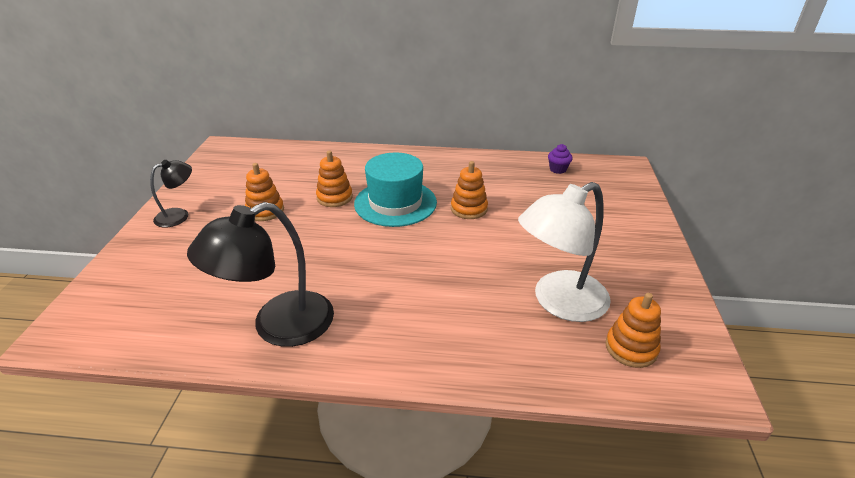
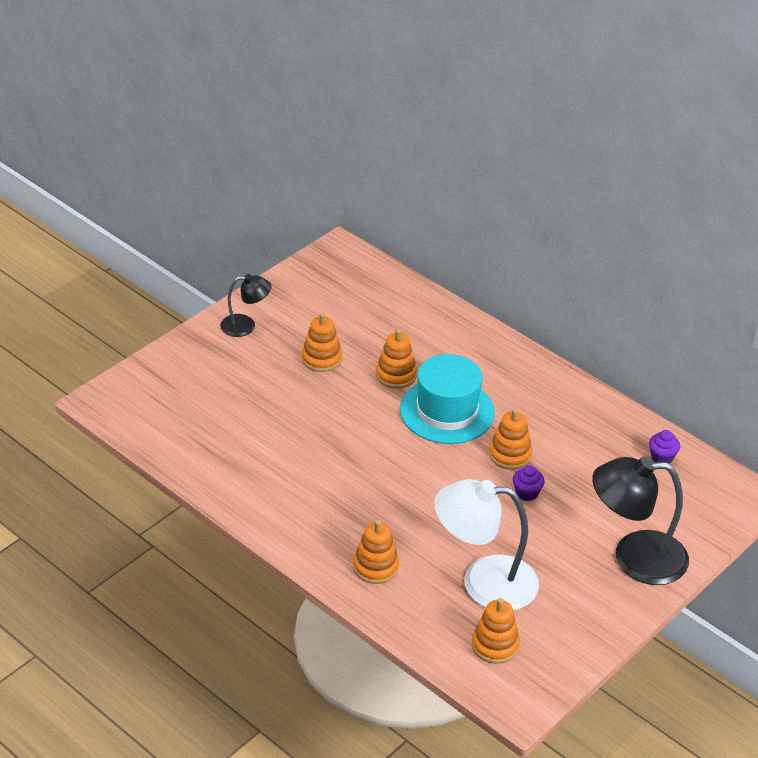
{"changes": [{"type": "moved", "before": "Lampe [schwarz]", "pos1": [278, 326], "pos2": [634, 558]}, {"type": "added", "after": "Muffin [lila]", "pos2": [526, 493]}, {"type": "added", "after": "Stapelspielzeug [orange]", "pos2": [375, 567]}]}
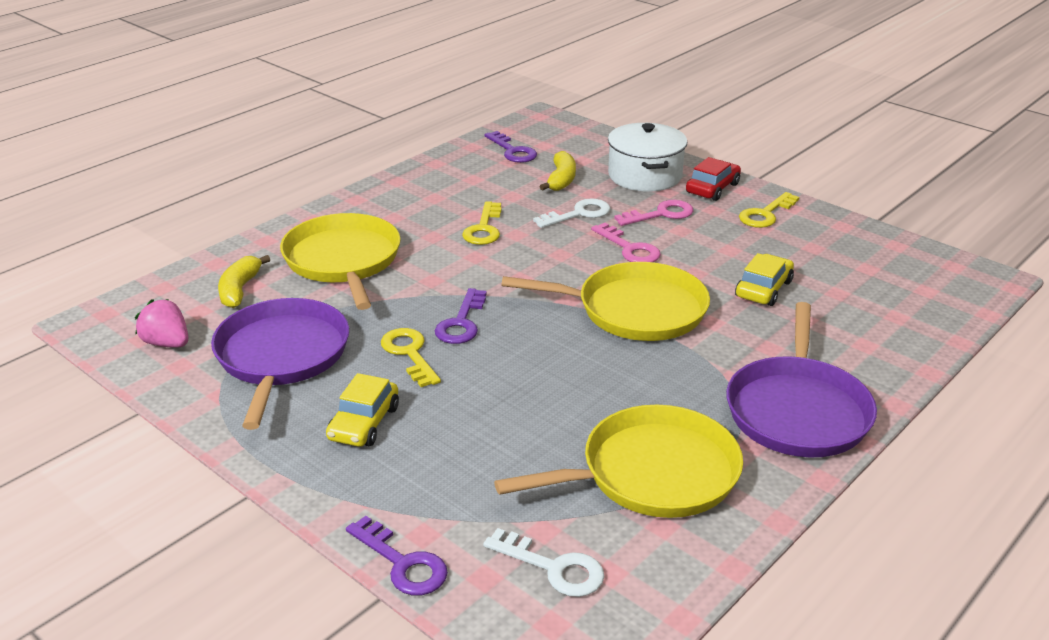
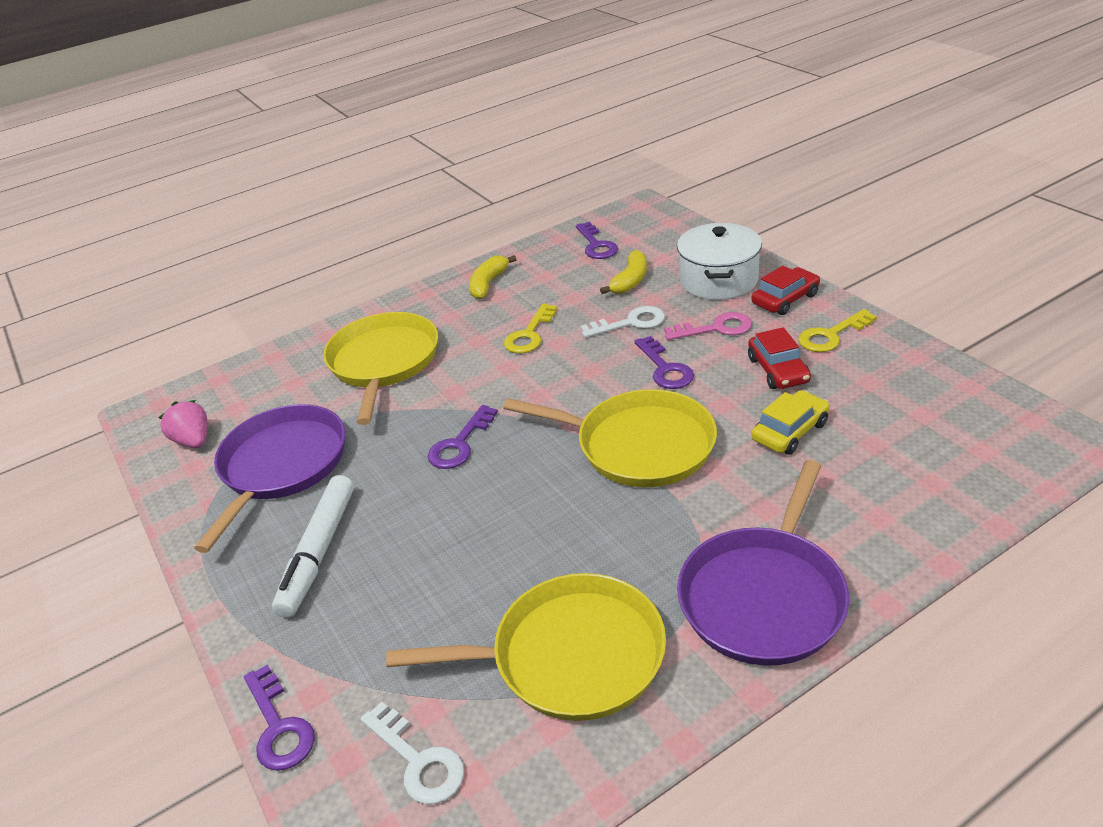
{"changes": [{"type": "recoloured", "before": "Schlüssel [rosa]", "after": "Schlüssel [lila]", "pos1": [629, 248], "pos2": [665, 368]}, {"type": "moved", "before": "Banane [gelb]", "pos1": [240, 289], "pos2": [488, 284]}, {"type": "removed", "before": "Schlüssel [gelb]", "pos1": [409, 354]}, {"type": "replaced", "before": "Auto [gelb]", "after": "Filzstift [weiß]", "pos1": [364, 423], "pos2": [319, 552]}, {"type": "added", "after": "Auto [rot]", "pos2": [778, 370]}]}
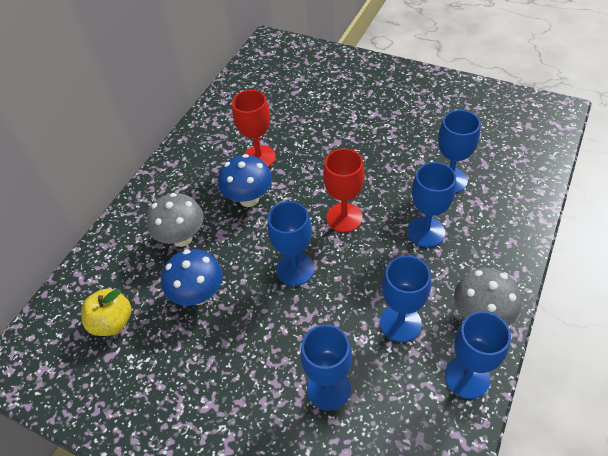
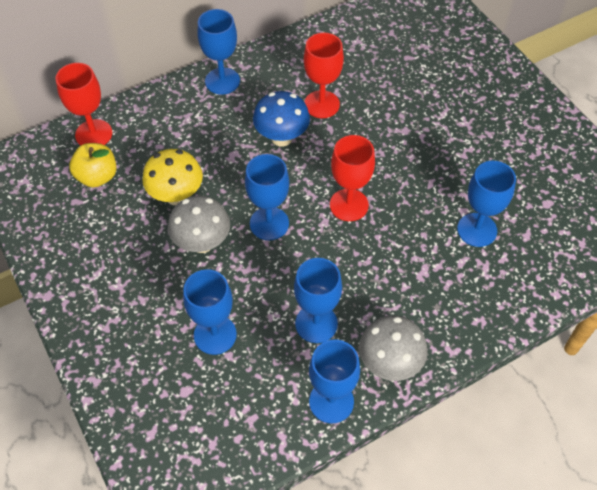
{"changes": [{"type": "moved", "before": "Kelch [blau]", "pos1": [426, 232], "pos2": [222, 81]}, {"type": "moved", "before": "Pilz [grau]", "pos1": [182, 238], "pos2": [202, 243]}, {"type": "recoloured", "before": "Pilz [blau]", "after": "Pilz [gelb]", "pos1": [199, 295], "pos2": [176, 196]}, {"type": "added", "after": "Kelch [rot]", "pos2": [93, 134]}]}
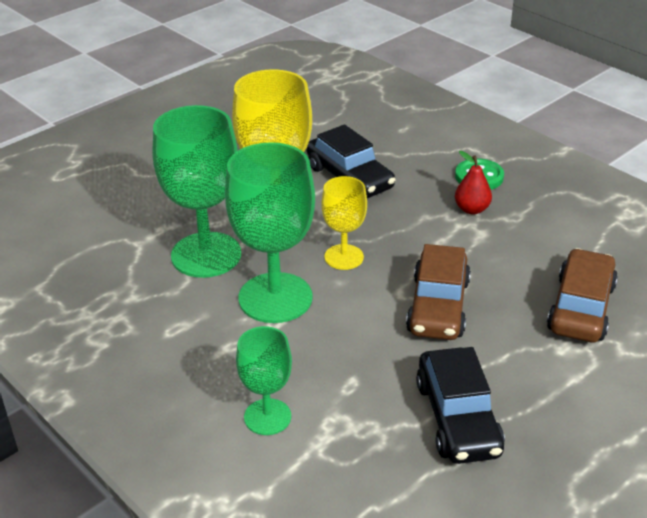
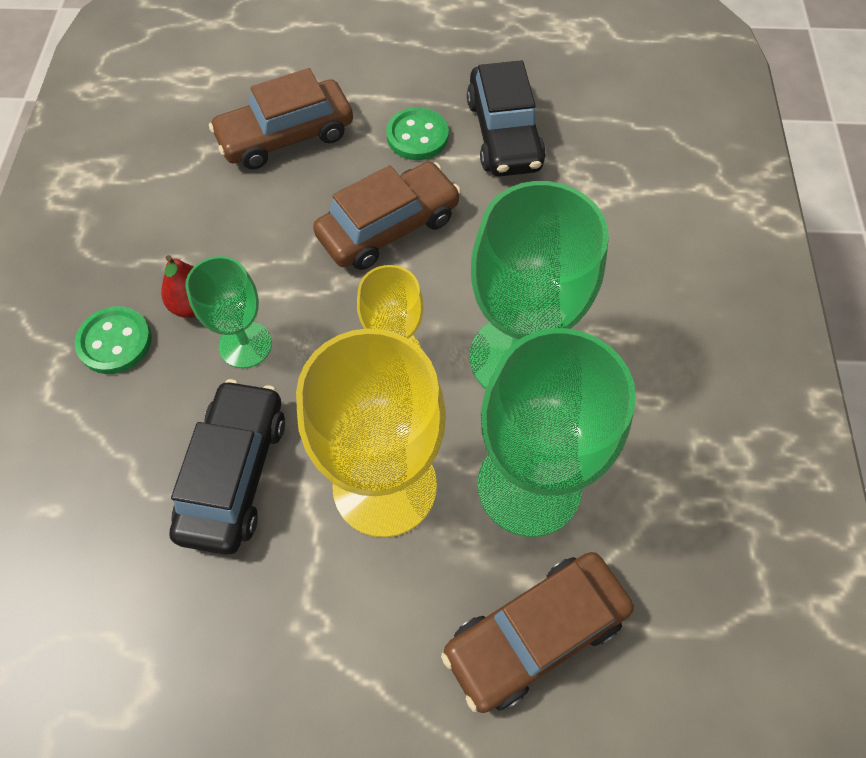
{"changes": [{"type": "moved", "before": "Kelch [grün]", "pos1": [267, 417], "pos2": [245, 344]}, {"type": "turned", "before": "Auto [schwarz]", "pos1": [457, 418], "pos2": [503, 134], "turn": 135}, {"type": "added", "after": "Knopf [grün]", "pos2": [417, 136]}, {"type": "added", "after": "Auto [braun]", "pos2": [535, 633]}]}
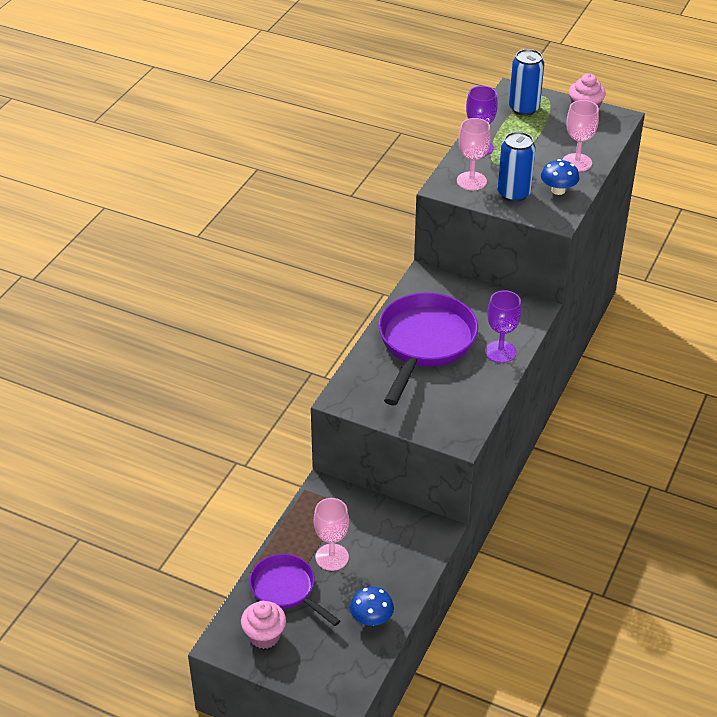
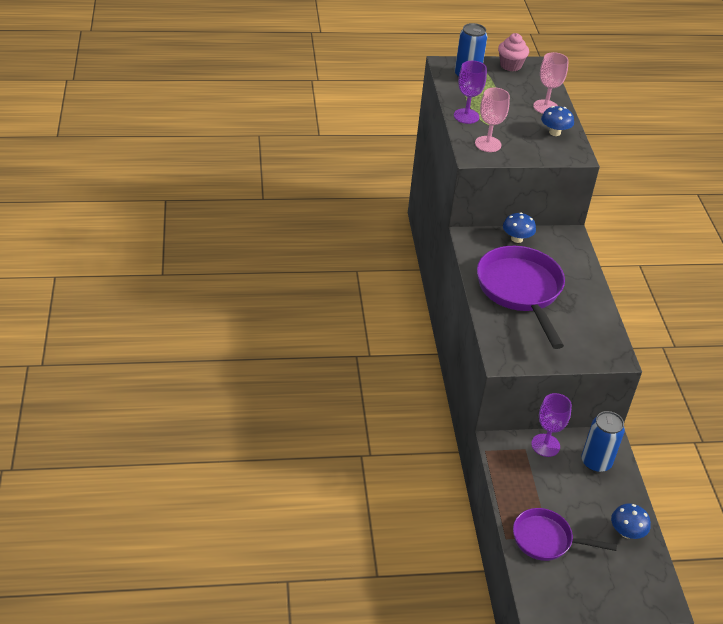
{"changes": [{"type": "moved", "before": "Dose [blau]", "pos1": [513, 194], "pos2": [596, 462]}, {"type": "moved", "before": "Kelch [lila]", "pos1": [500, 352], "pos2": [545, 445]}, {"type": "removed", "before": "Kelch [rosa]", "pos1": [332, 557]}, {"type": "removed", "before": "Muffin [rosa]", "pos1": [264, 636]}, {"type": "added", "after": "Pilz [blau]", "pos2": [517, 239]}]}
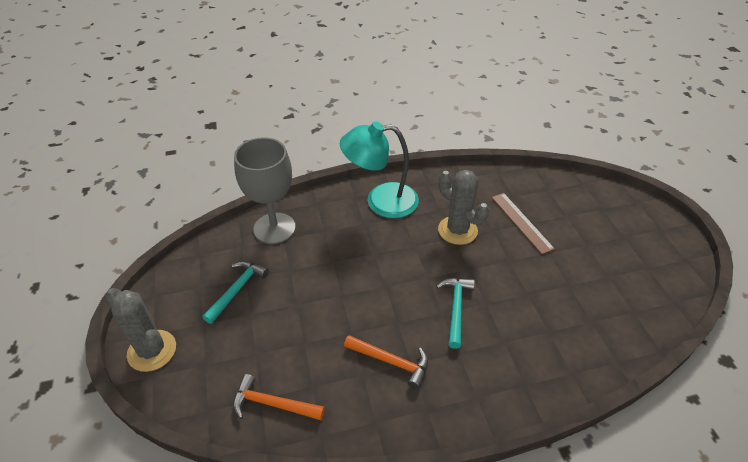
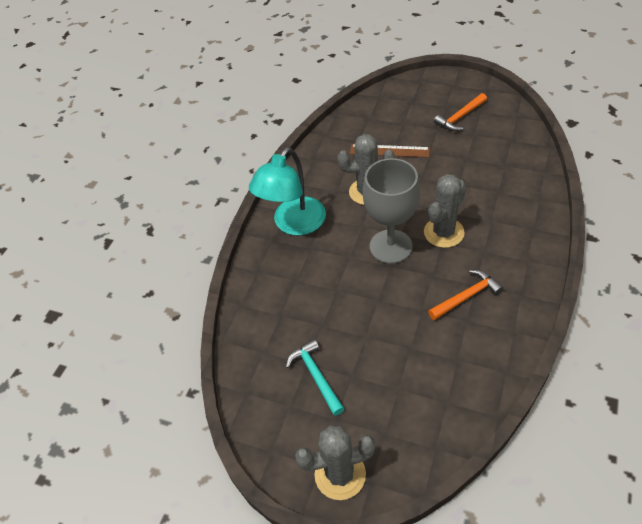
{"changes": [{"type": "moved", "before": "Kelch [grau]", "pos1": [274, 228], "pos2": [390, 246]}, {"type": "replaced", "before": "Hammer [türkis]", "after": "Kaktus [grau]", "pos1": [456, 309], "pos2": [444, 232]}, {"type": "moved", "before": "Hammer [orange]", "pos1": [273, 404], "pos2": [460, 117]}]}
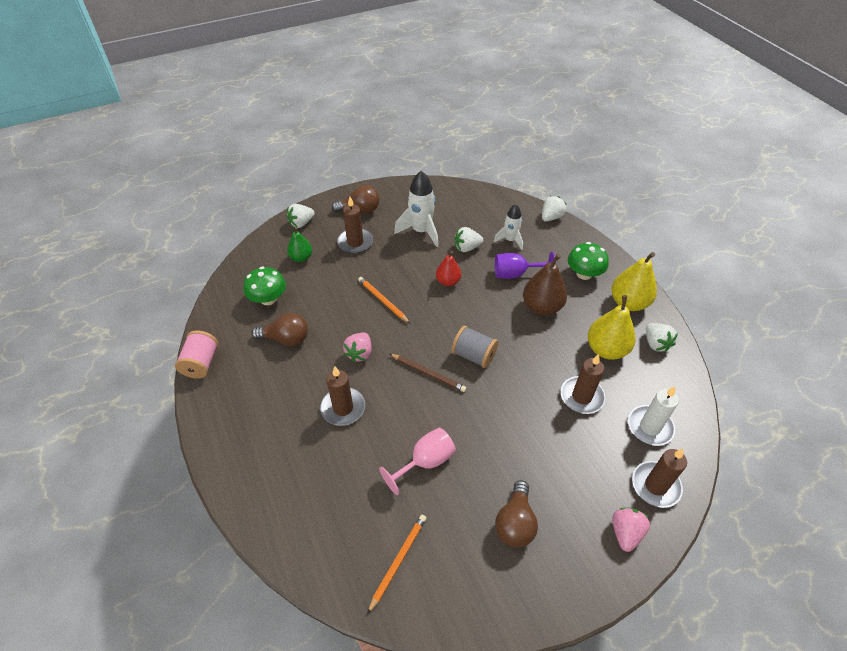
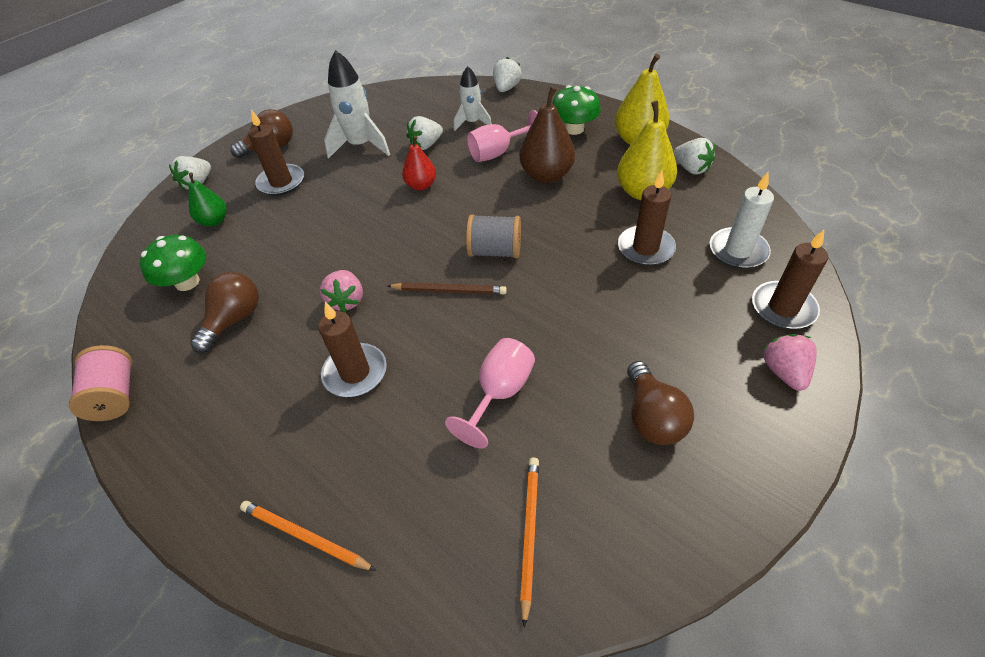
{"changes": [{"type": "recoloured", "before": "Kelch [lila]", "after": "Kelch [rosa]", "pos1": [516, 274], "pos2": [498, 153]}, {"type": "moved", "before": "Bleistift [orange]", "pos1": [382, 301], "pos2": [304, 536]}, {"type": "turned", "before": "Glühbirne [braun]", "pos1": [286, 339], "pos2": [234, 320], "turn": -45}]}
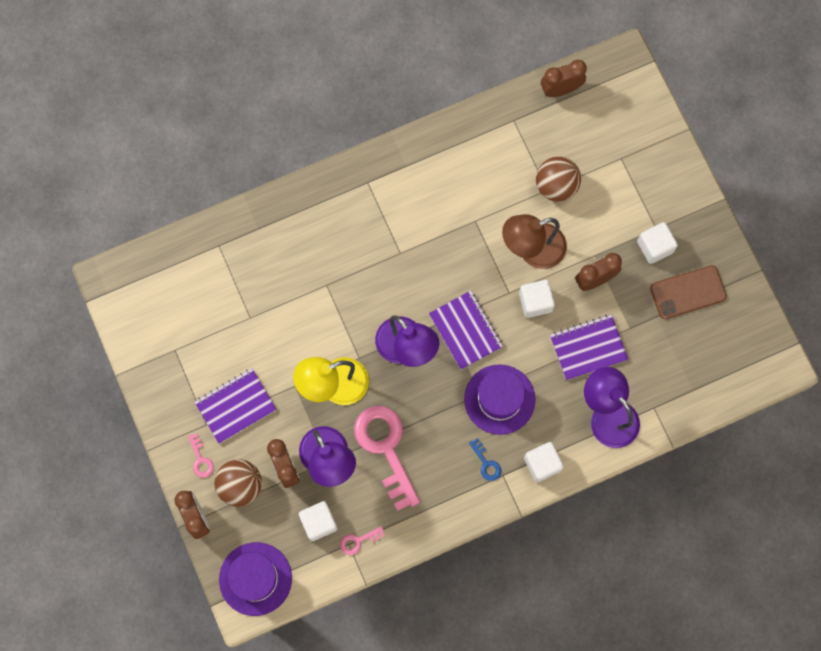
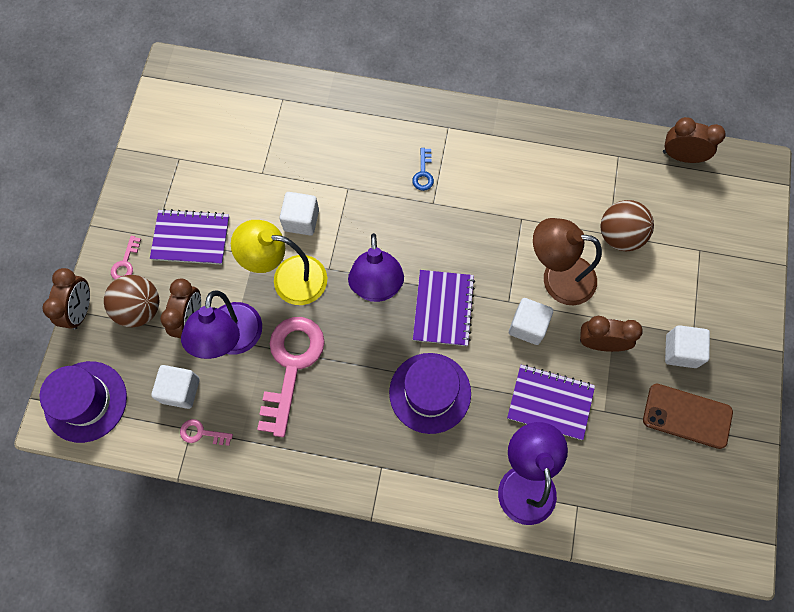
{"changes": [{"type": "moved", "before": "Schlüssel [blau]", "pos1": [486, 463], "pos2": [423, 173]}, {"type": "moved", "before": "Kubus [weiß]", "pos1": [542, 464], "pos2": [301, 220]}]}
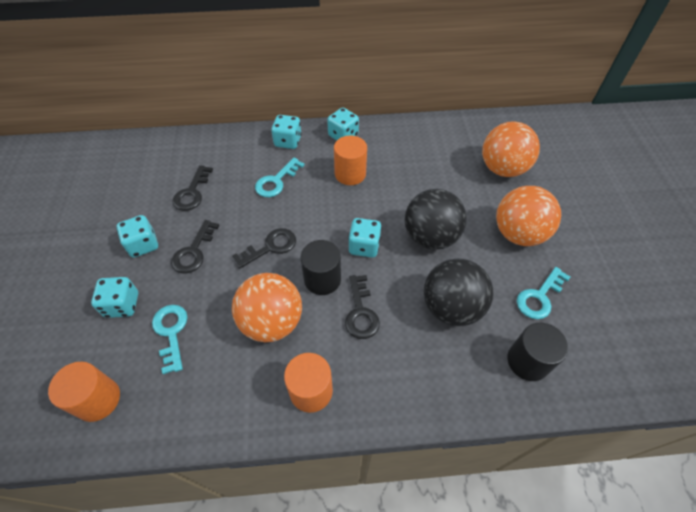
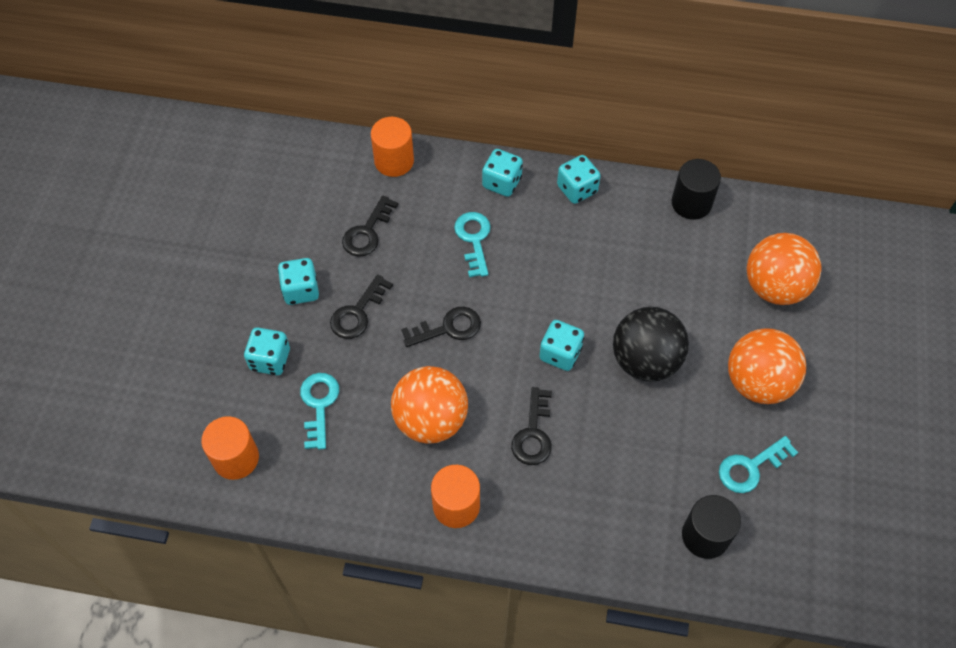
{"changes": [{"type": "moved", "before": "Vollzylinder [orange]", "pos1": [350, 174], "pos2": [394, 161]}, {"type": "turned", "before": "Schlüssel [türkis]", "pos1": [276, 181], "pos2": [474, 239], "turn": 120}, {"type": "moved", "before": "Vollzylinder [schwarz]", "pos1": [322, 279], "pos2": [691, 203]}, {"type": "removed", "before": "Ball [schwarz]", "pos1": [451, 307]}]}
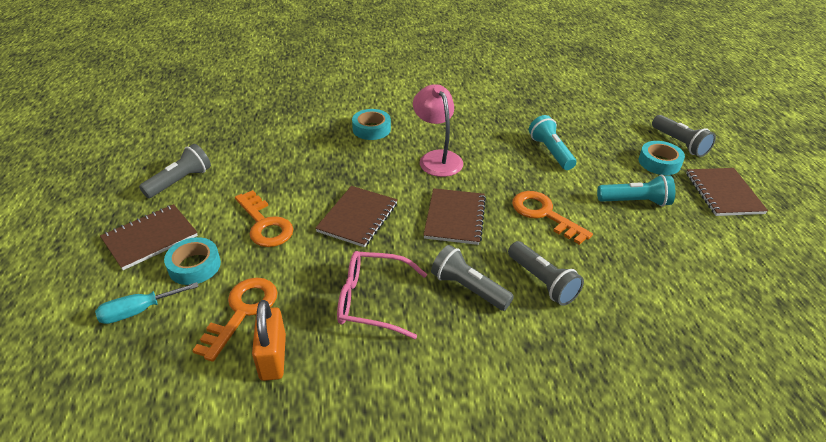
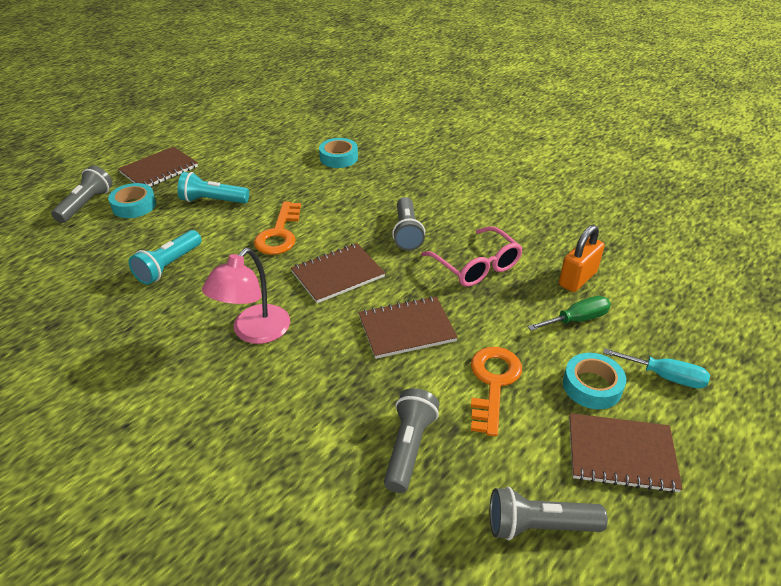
{"changes": [{"type": "moved", "before": "Klebeband [türkis]", "pos1": [371, 129], "pos2": [338, 158]}, {"type": "turned", "before": "Taschenlampe [türkis]", "pos1": [635, 202], "pos2": [213, 200], "turn": -45}, {"type": "moved", "before": "Taschenlampe [grau]", "pos1": [542, 282], "pos2": [409, 447]}, {"type": "replaced", "before": "Schlüssel [orange]", "after": "Schraubenzieher [grün]", "pos1": [242, 311], "pos2": [577, 319]}]}
